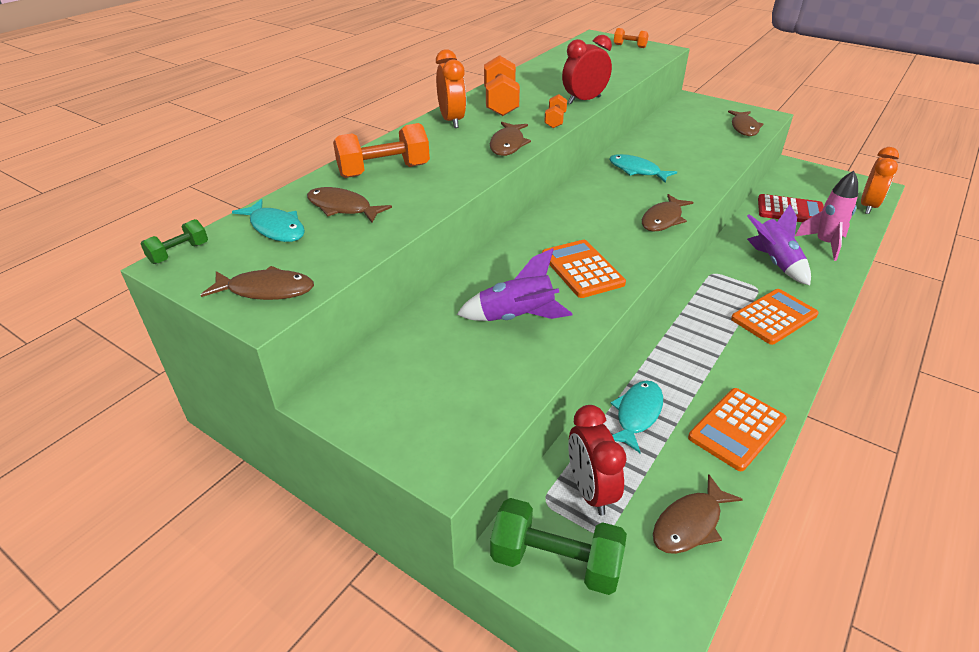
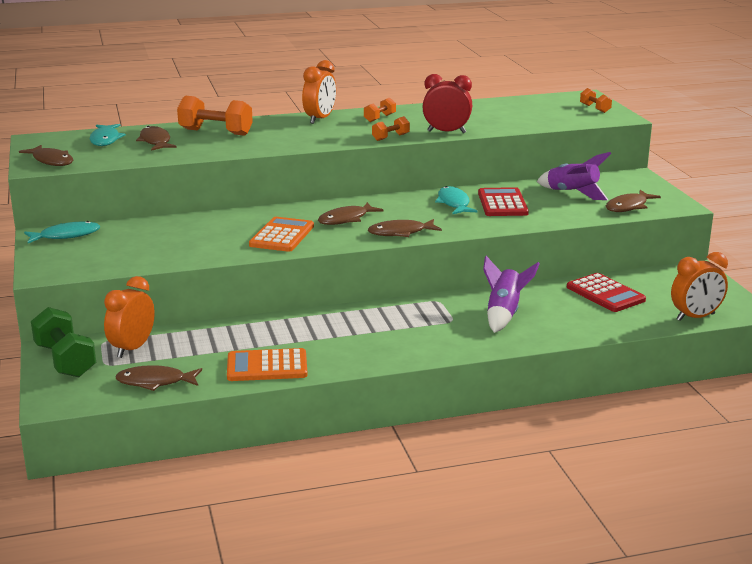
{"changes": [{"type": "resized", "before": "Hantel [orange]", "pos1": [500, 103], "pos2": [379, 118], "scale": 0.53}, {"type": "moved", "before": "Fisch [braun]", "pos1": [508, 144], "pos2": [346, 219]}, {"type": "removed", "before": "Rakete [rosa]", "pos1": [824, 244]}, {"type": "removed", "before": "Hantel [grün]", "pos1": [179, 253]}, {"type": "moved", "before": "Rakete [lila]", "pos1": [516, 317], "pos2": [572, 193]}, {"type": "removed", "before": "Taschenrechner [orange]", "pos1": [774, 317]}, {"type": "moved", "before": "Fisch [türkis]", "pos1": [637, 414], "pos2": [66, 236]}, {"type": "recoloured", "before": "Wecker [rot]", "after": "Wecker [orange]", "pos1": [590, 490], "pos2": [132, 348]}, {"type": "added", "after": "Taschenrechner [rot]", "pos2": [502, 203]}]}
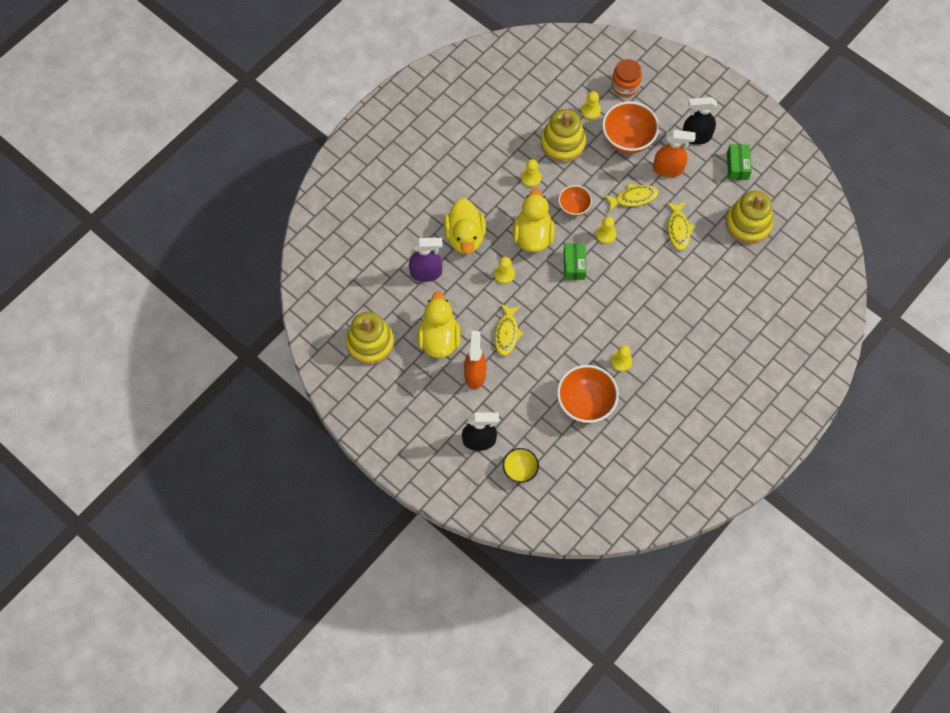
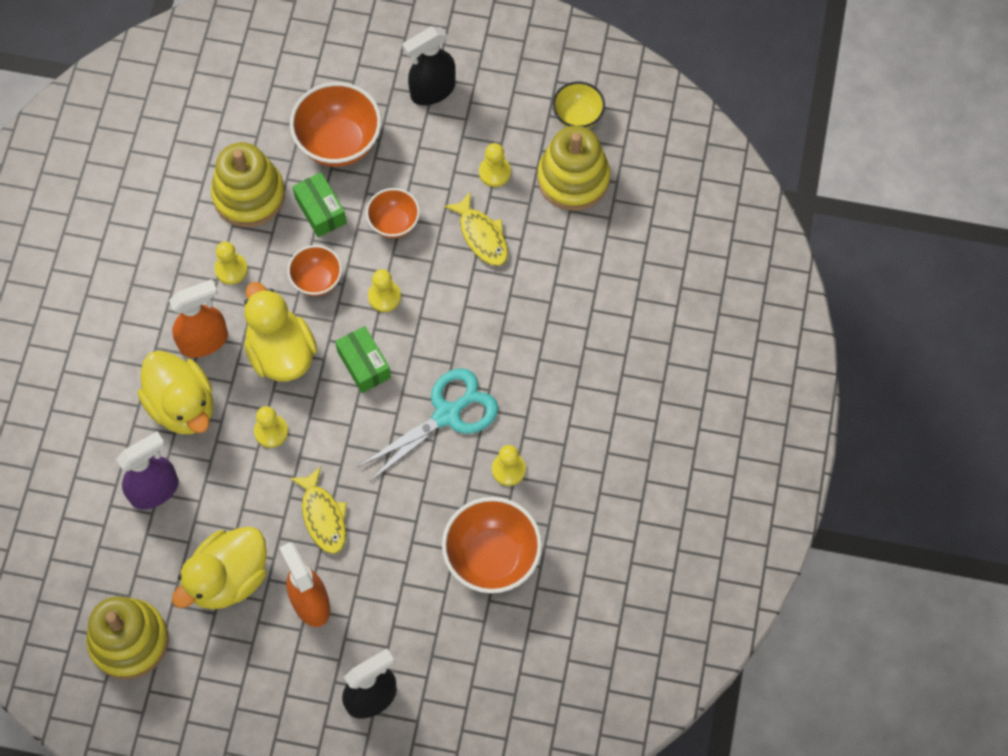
{"changes": [{"type": "removed", "before": "Einmachglas [orange]", "pos1": [625, 85]}, {"type": "moved", "before": "Bauer [gelb]", "pos1": [590, 111], "pos2": [494, 172]}, {"type": "moved", "before": "Sprühflasche [orange]", "pos1": [668, 169], "pos2": [204, 341]}, {"type": "moved", "before": "Schachtel [grün]", "pos1": [737, 166], "pos2": [320, 211]}, {"type": "replaced", "before": "Fisch [gelb]", "after": "Schüssel [orange]", "pos1": [633, 198], "pos2": [394, 223]}, {"type": "turned", "before": "Ente [gelb]", "pos1": [439, 339], "pos2": [228, 578], "turn": -105}, {"type": "moved", "before": "Schüssel [gelb]", "pos1": [520, 470], "pos2": [577, 117]}, {"type": "added", "after": "Schere [türkis]", "pos2": [447, 414]}]}
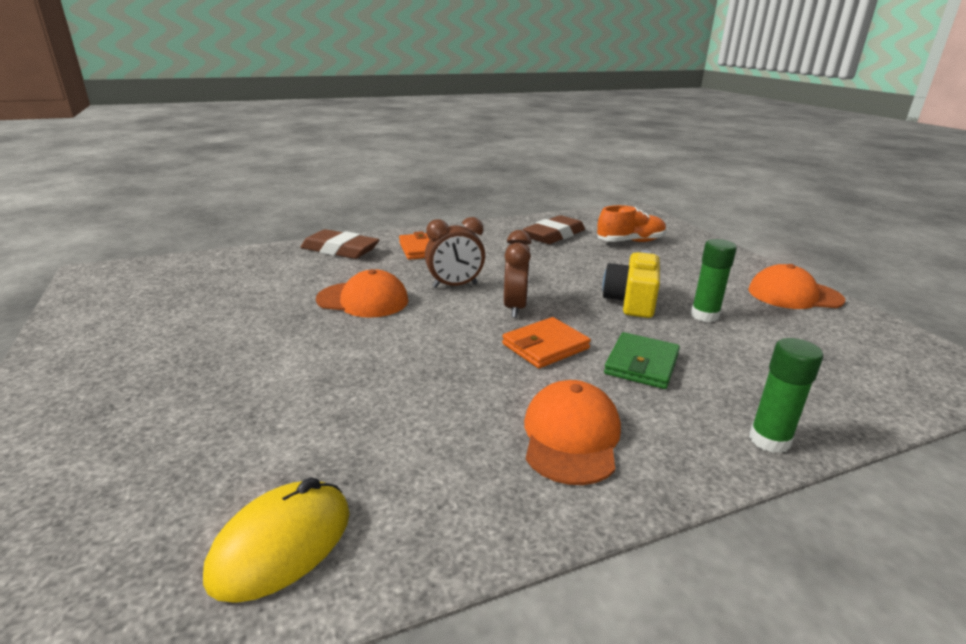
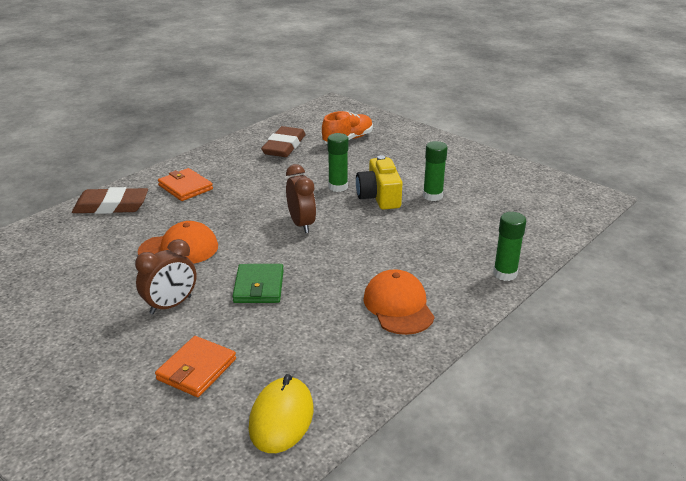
{"changes": [{"type": "moved", "before": "Wecker [braun]", "pos1": [455, 285], "pos2": [171, 305]}, {"type": "removed", "before": "Kappe [orange]", "pos1": [794, 295]}, {"type": "moved", "before": "Geldbörse [orange]", "pos1": [545, 346], "pos2": [197, 369]}, {"type": "moved", "before": "Geldbörse [grün]", "pos1": [641, 364], "pos2": [259, 286]}, {"type": "added", "after": "Klebestift [grün]", "pos2": [338, 187]}]}
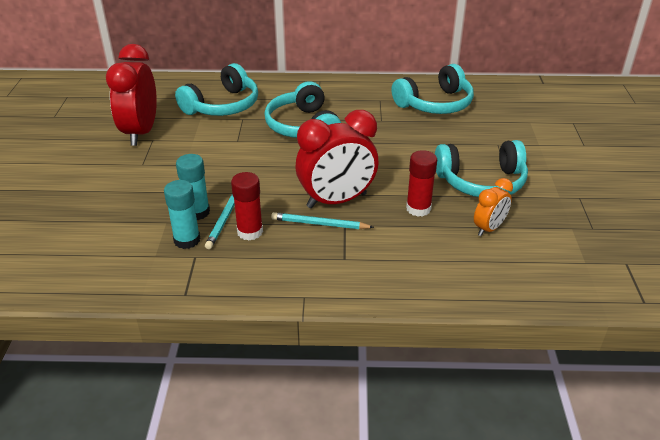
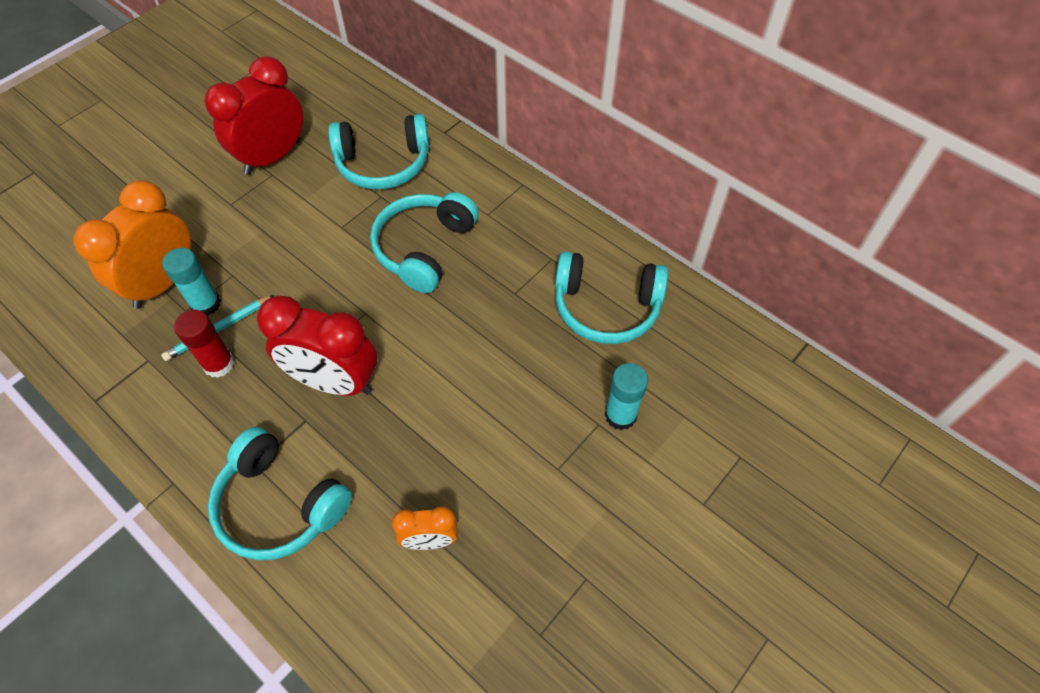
{"changes": [{"type": "moved", "before": "Kopfhörer [türkis]", "pos1": [481, 182], "pos2": [279, 505]}, {"type": "removed", "before": "Klebestift [rot]", "pos1": [418, 208]}, {"type": "moved", "before": "Klebestift [türkis]", "pos1": [187, 240], "pos2": [620, 415]}, {"type": "removed", "before": "Bleistift [türkis]", "pos1": [320, 224]}, {"type": "added", "after": "Wecker [orange]", "pos2": [163, 283]}]}
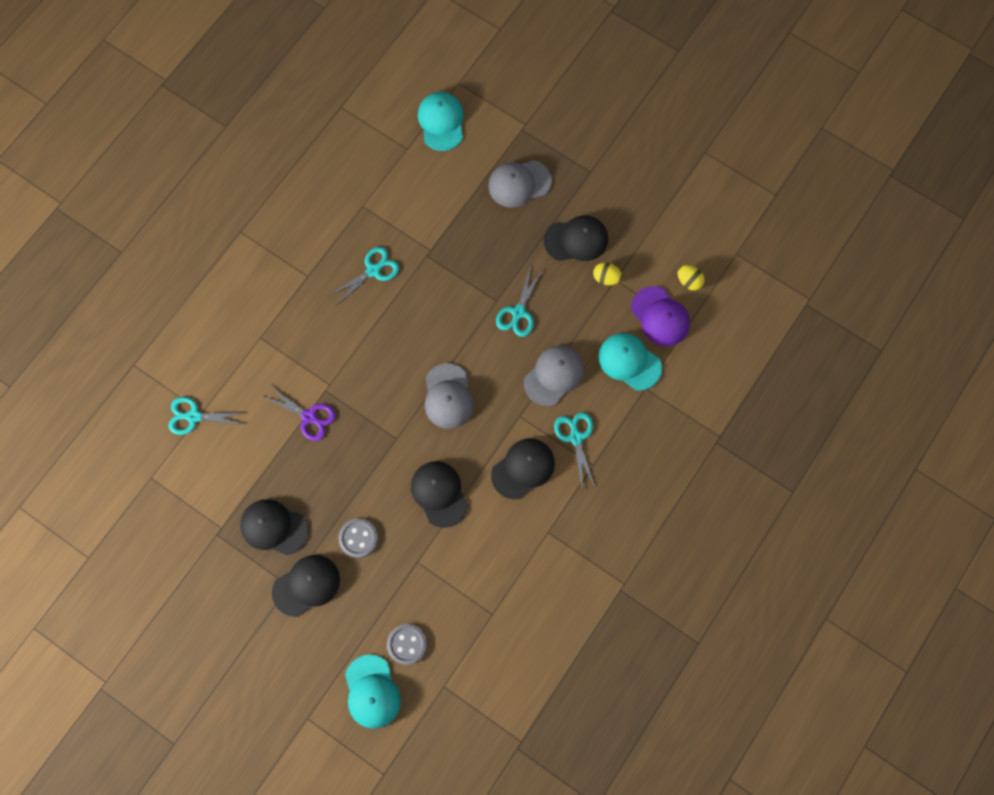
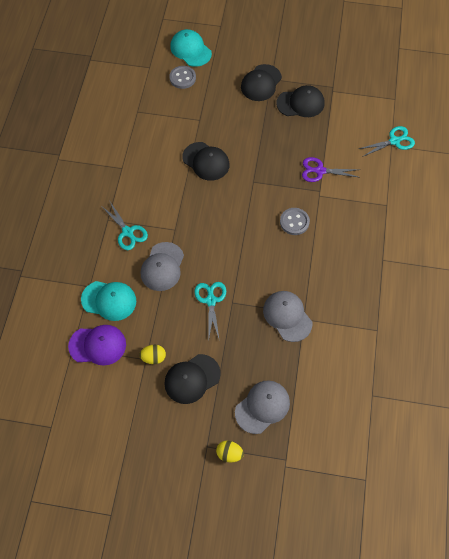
{"changes": [{"type": "removed", "before": "Kappe [türkis]", "pos1": [441, 122]}, {"type": "removed", "before": "Schere [türkis]", "pos1": [374, 270]}, {"type": "moved", "before": "Ei [gelb]", "pos1": [689, 281], "pos2": [229, 453]}, {"type": "turned", "before": "Kappe [lila]", "pos1": [660, 316], "pos2": [97, 345], "turn": 150}, {"type": "moved", "before": "Kappe [grau]", "pos1": [448, 396], "pos2": [287, 316]}, {"type": "removed", "before": "Kappe [schwarz]", "pos1": [523, 468]}, {"type": "moved", "before": "Knopf [grau]", "pos1": [358, 538], "pos2": [294, 222]}]}
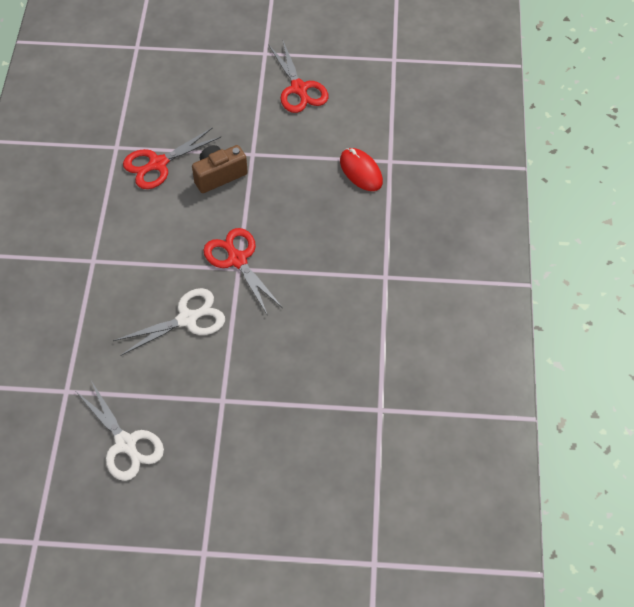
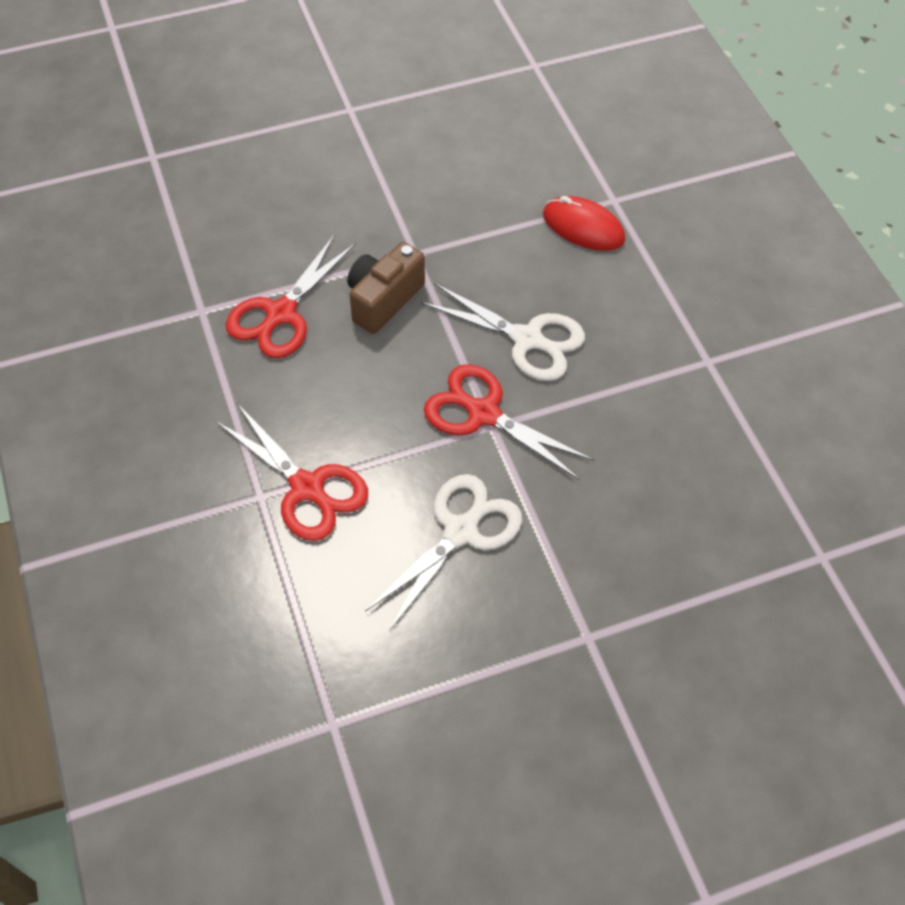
{"changes": [{"type": "moved", "before": "Schere [rot]", "pos1": [299, 89], "pos2": [307, 488]}, {"type": "moved", "before": "Schere [weiß]", "pos1": [126, 444], "pos2": [528, 340]}]}
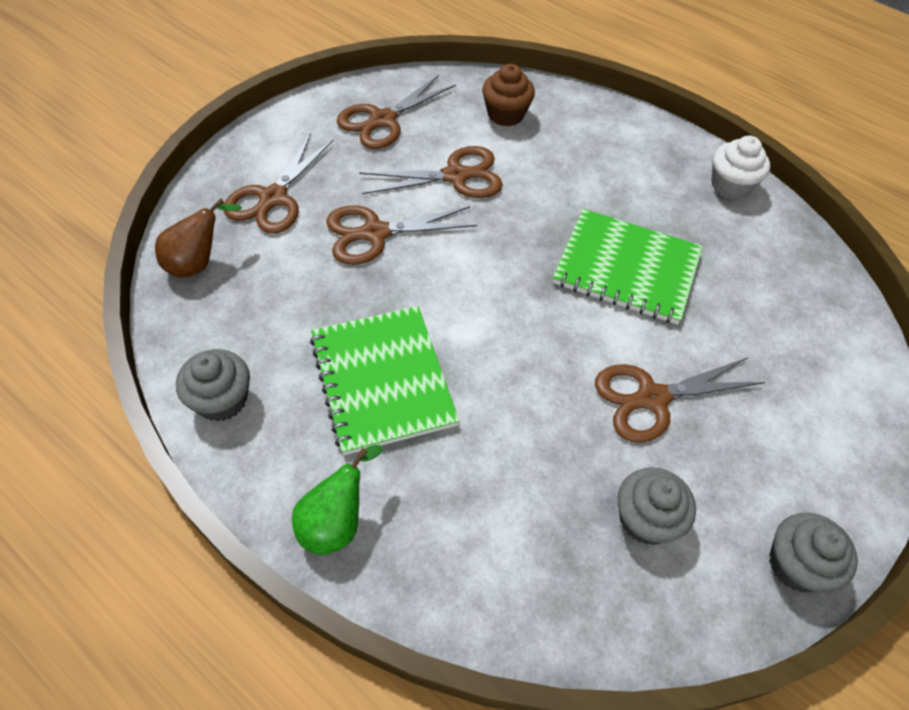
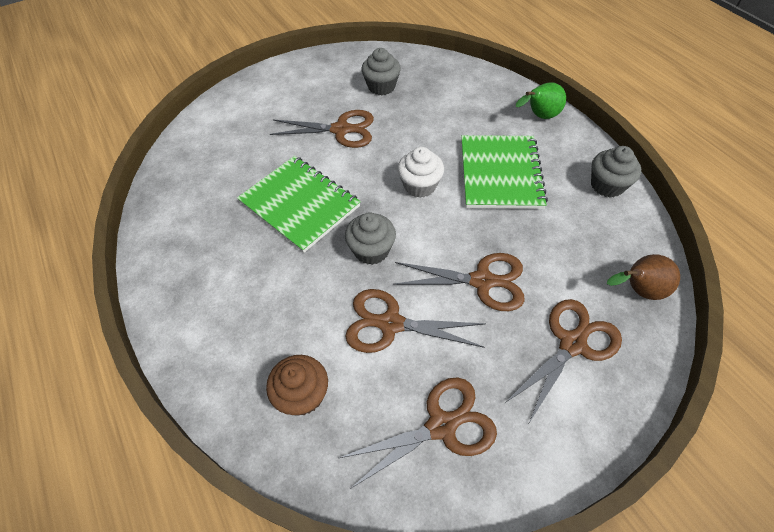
{"changes": [{"type": "moved", "before": "Muffin [weiß]", "pos1": [730, 185], "pos2": [420, 186]}, {"type": "moved", "before": "Muffin [grau]", "pos1": [796, 565], "pos2": [371, 250]}]}
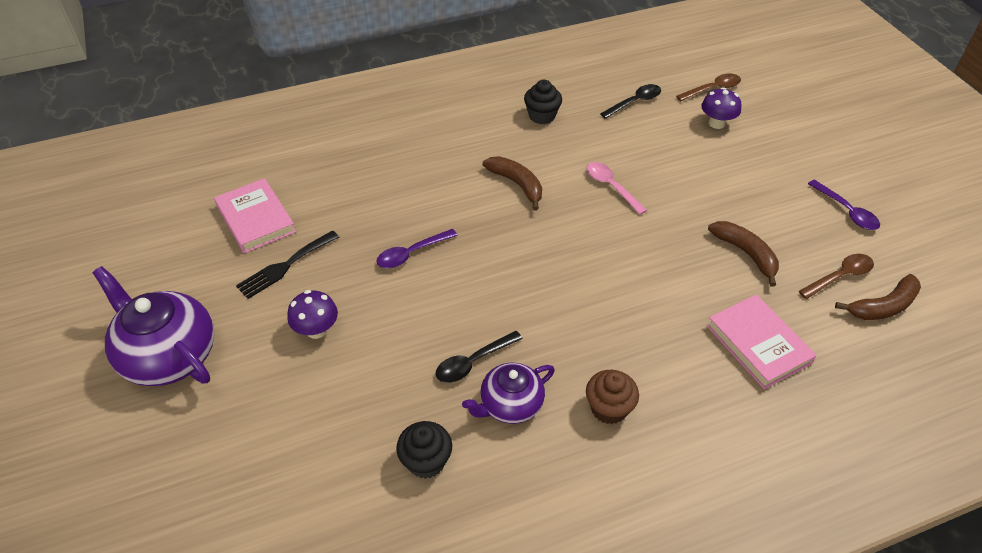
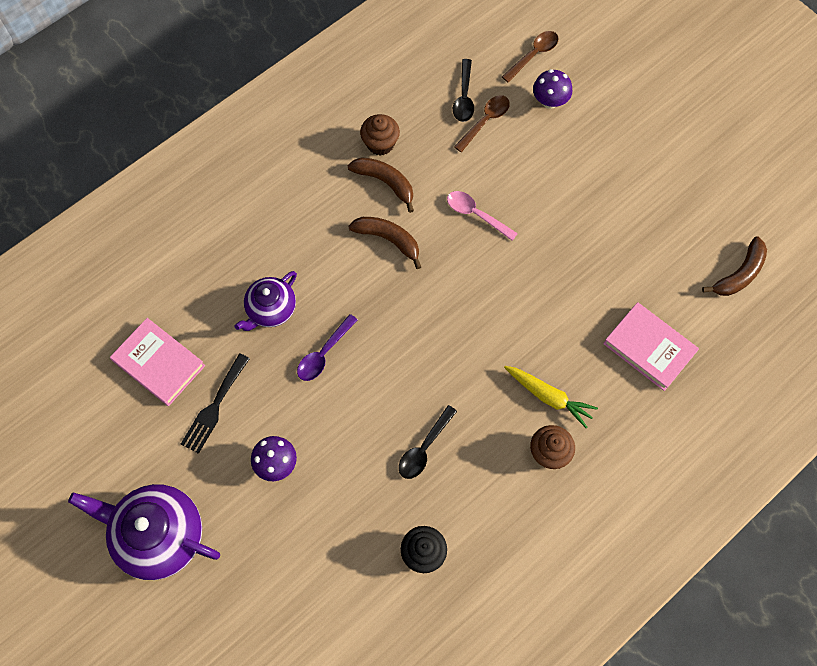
{"changes": [{"type": "recoloured", "before": "Muffin [schwarz]", "after": "Muffin [braun]", "pos1": [542, 116], "pos2": [380, 144]}, {"type": "turned", "before": "Löffel [schwarz]", "pos1": [634, 102], "pos2": [464, 97], "turn": 150}, {"type": "removed", "before": "Löffel [lila]", "pos1": [846, 211]}, {"type": "moved", "before": "Banane [braun]", "pos1": [746, 253], "pos2": [385, 182]}, {"type": "moved", "before": "Löffel [braun]", "pos1": [840, 277], "pos2": [485, 122]}, {"type": "moved", "before": "Teekanne [lila]", "pos1": [510, 405], "pos2": [271, 309]}, {"type": "added", "after": "Karotte [gelb]", "pos2": [549, 397]}]}
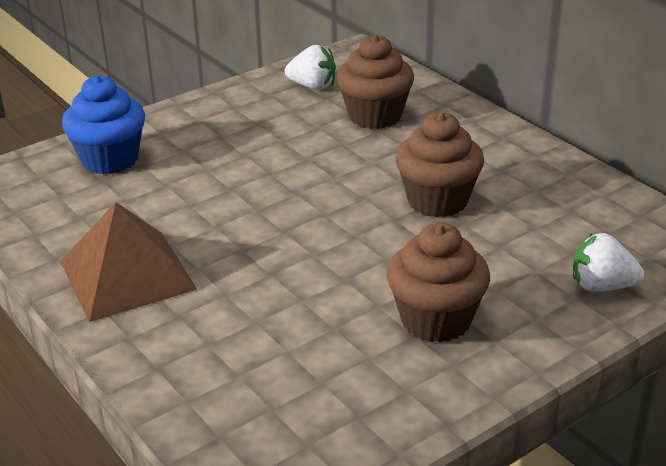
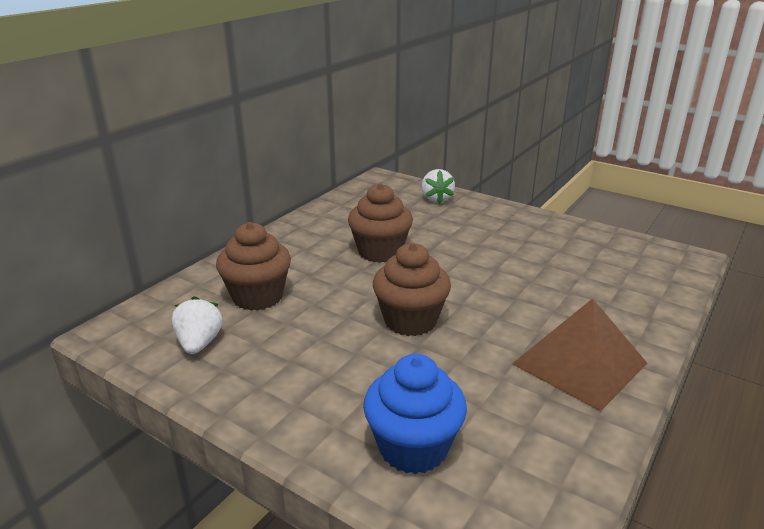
{"changes": [{"type": "moved", "before": "Muffin [braun]", "pos1": [436, 320], "pos2": [410, 320]}]}
